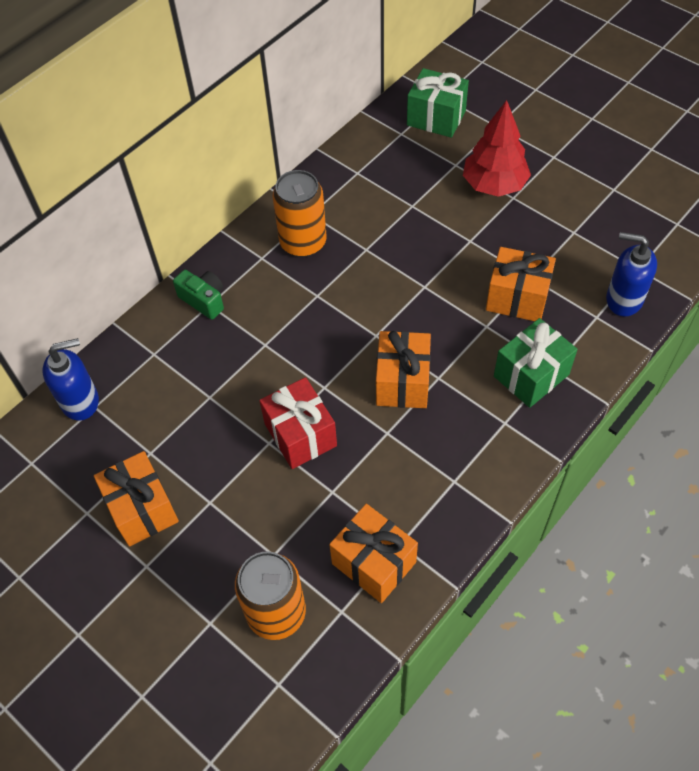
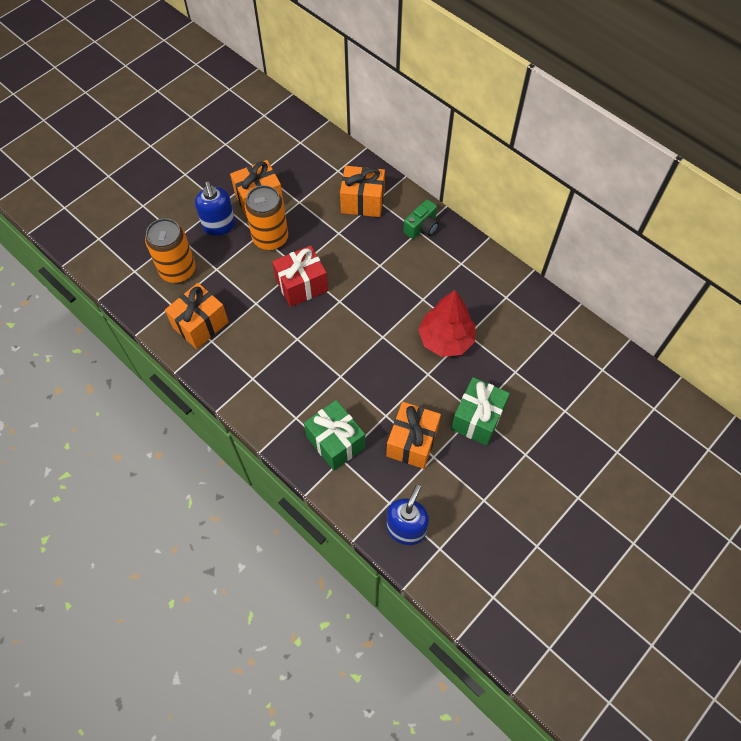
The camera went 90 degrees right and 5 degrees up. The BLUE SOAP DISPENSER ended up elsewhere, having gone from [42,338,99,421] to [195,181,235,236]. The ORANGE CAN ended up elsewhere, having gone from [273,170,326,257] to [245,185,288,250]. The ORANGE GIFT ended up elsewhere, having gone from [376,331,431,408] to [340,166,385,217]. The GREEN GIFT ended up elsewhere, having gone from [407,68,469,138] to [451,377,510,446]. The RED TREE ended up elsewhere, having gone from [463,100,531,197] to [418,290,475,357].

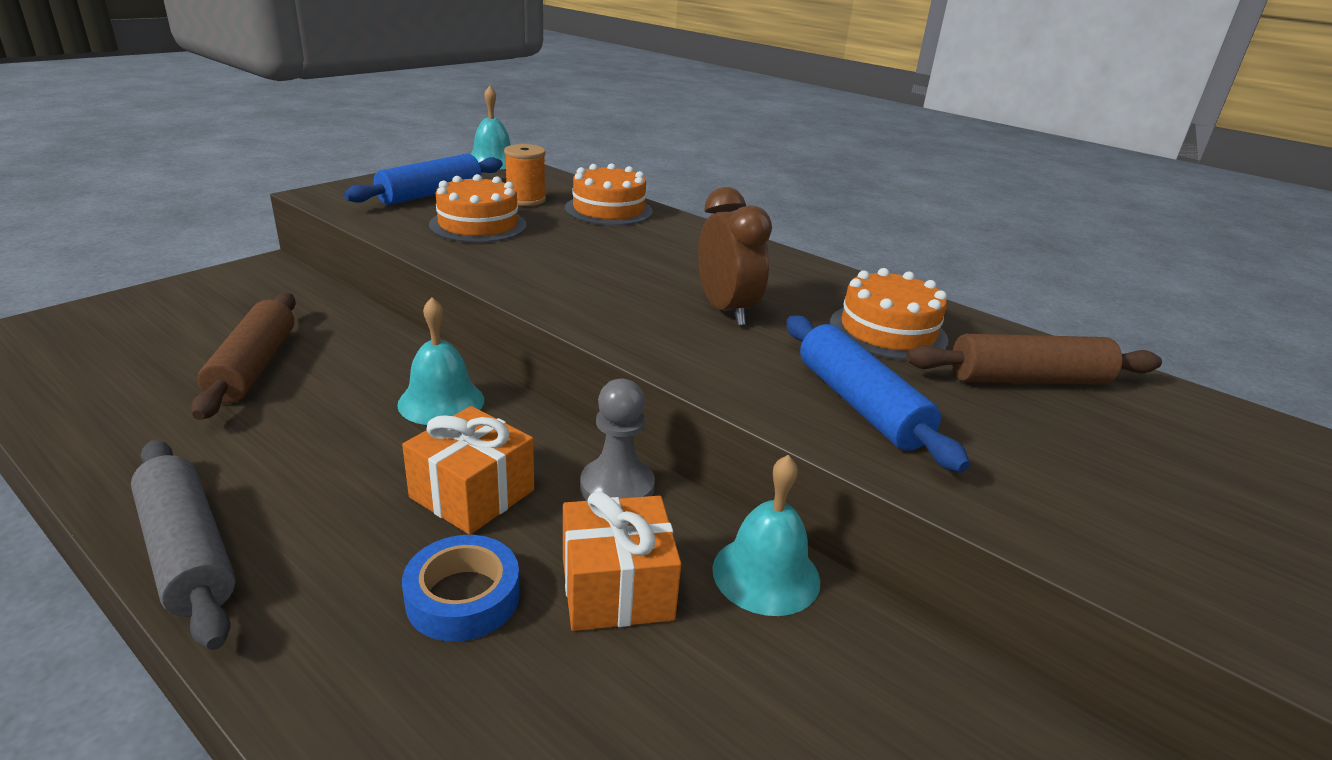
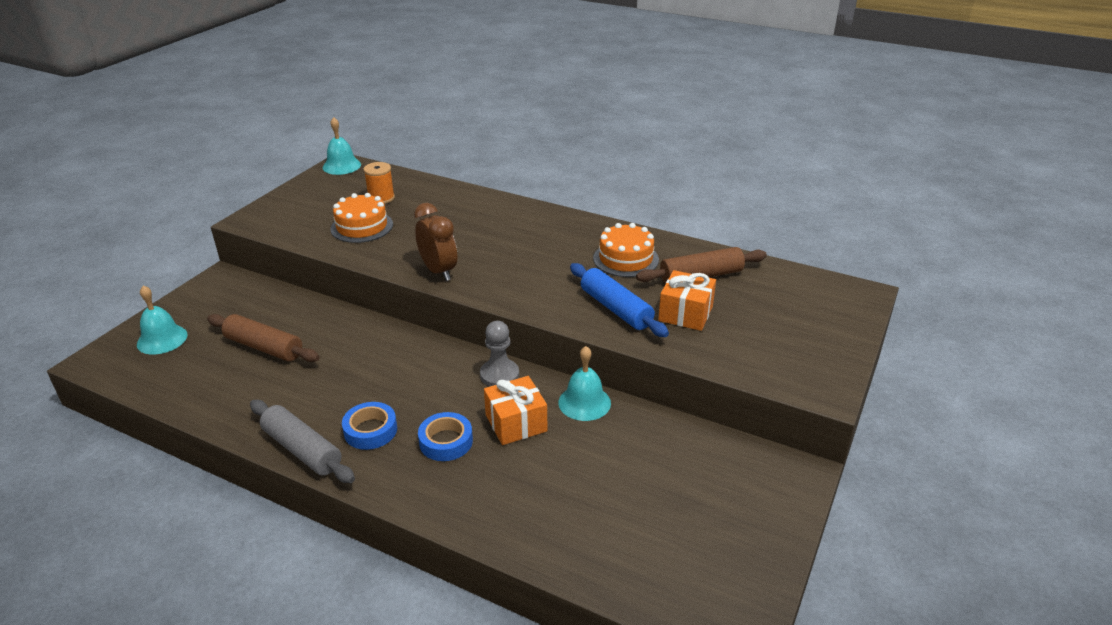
The camera went 10 degrees left and 5 degrees up. The BROWN ROLLING PIN at [191,293,296,420] ended up facing another way, 45 degrees counterclockwise from before. The second view lost the BLUE ROLLING PIN at [344,154,503,205]. The TURQUOISE BELL ended up elsewhere, having gone from [397,297,484,425] to [137,285,188,354]. The ORANGE GIFT ended up elsewhere, having gone from [402,406,534,535] to [658,270,716,331]. The second view lost the ORANGE CAKE at [565,163,653,226]. The BROWN CLOCK ended up elsewhere, having gone from [698,187,772,326] to [414,203,457,281]. The second view gained the BLUE TAPE at [342,402,397,450].

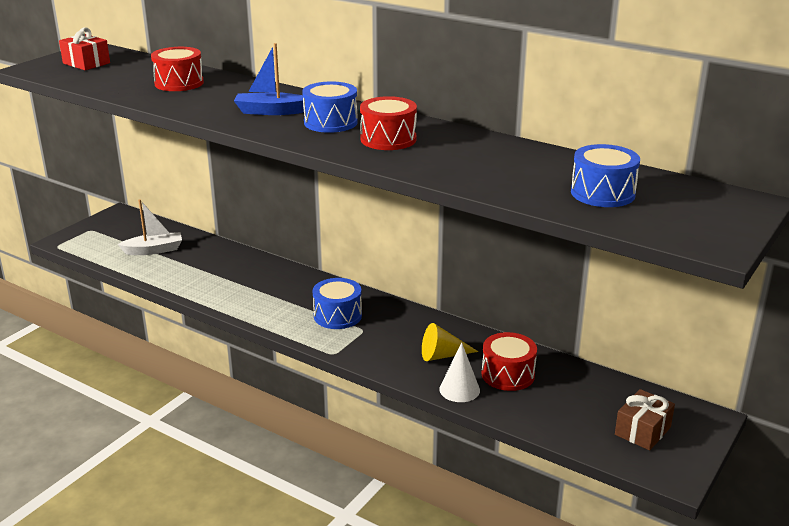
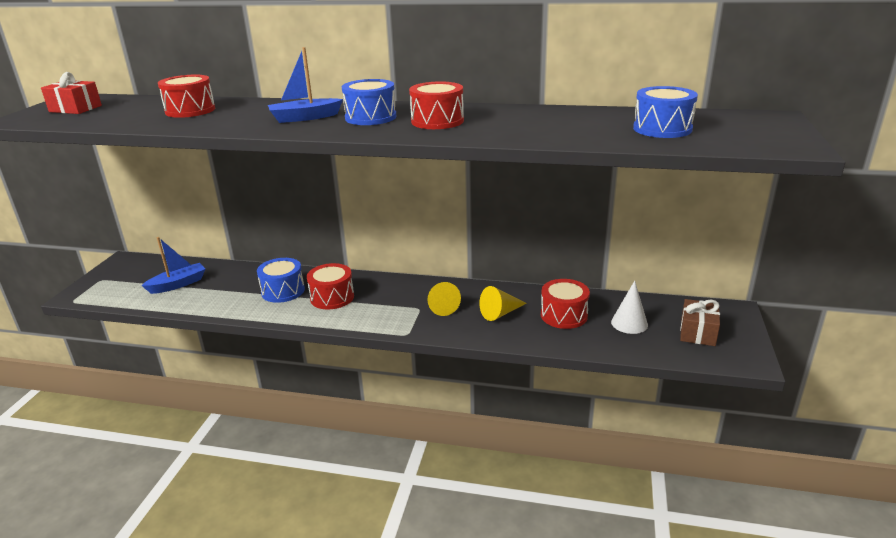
The camera went 20 degrees left and 0 degrees up. What was the WHITE BOAT at [118,199,182,255] turned into the BLUE BOAT at [141,237,205,294]. The BLUE DRUM ended up elsewhere, having gone from [313,278,362,329] to [257,258,305,303]. The WHITE CONE ended up elsewhere, having gone from [439,343,480,402] to [611,281,648,334]. The second view gained the RED DRUM at [307,263,354,310]. The second view gained the YELLOW CONE at [428,282,461,316].

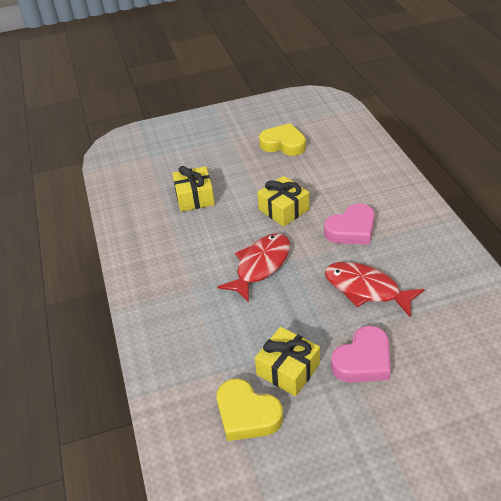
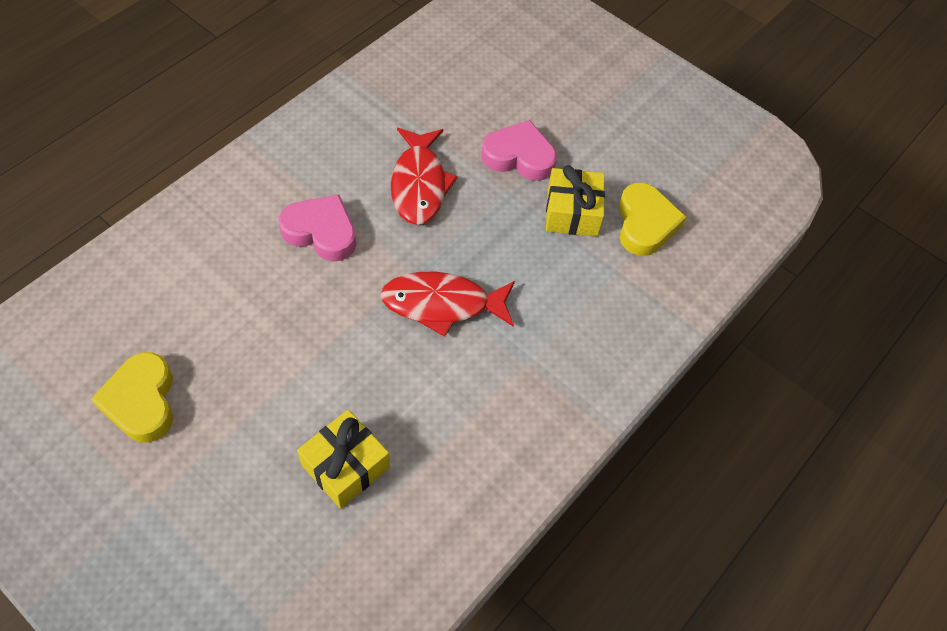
The camera went 130 degrees left and 15 degrees up. The second view lost the YELLOW GIFT at [257,176,309,227].

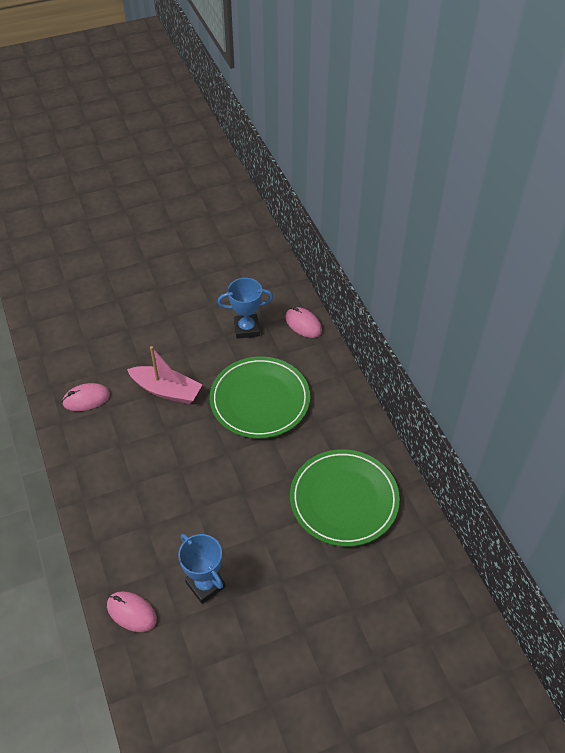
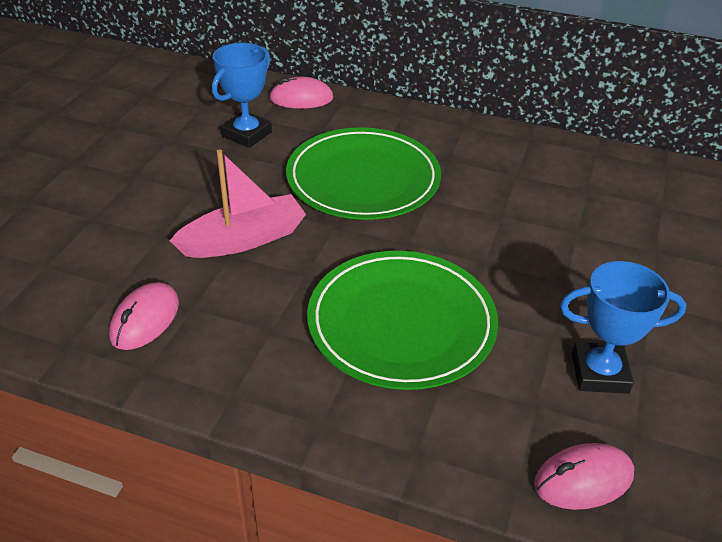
The camera went 50 degrees left and 10 degrees down. The GREEN PLATE ended up elsewhere, having gone from [290,449,400,547] to [307,251,498,390].

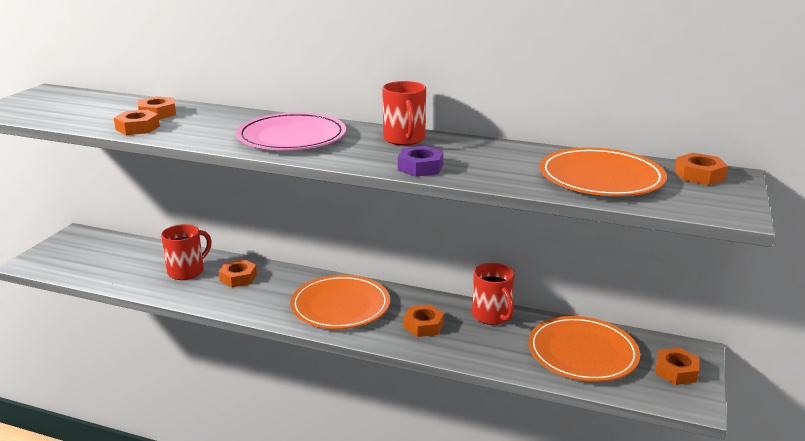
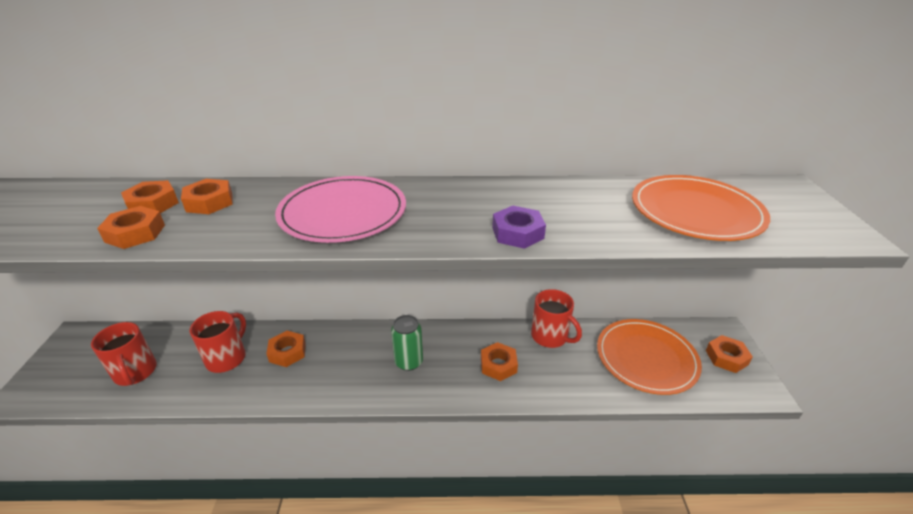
The camera went 20 degrees left and 10 degrees up. Where the ORANGE PLATE stood at [291,275,390,329], the GREEN CAN came to stand at [391,315,423,371]. The RED MUG ended up elsewhere, having gone from [383,81,426,146] to [91,322,157,386]. The ORANGE NUT ended up elsewhere, having gone from [674,153,728,185] to [181,179,233,214].

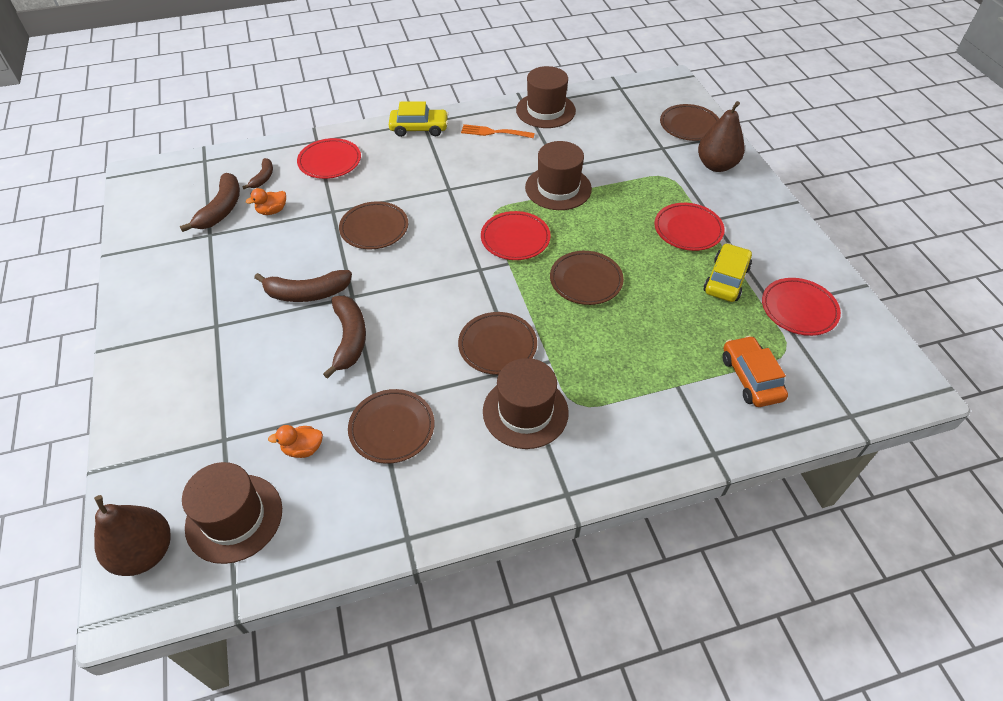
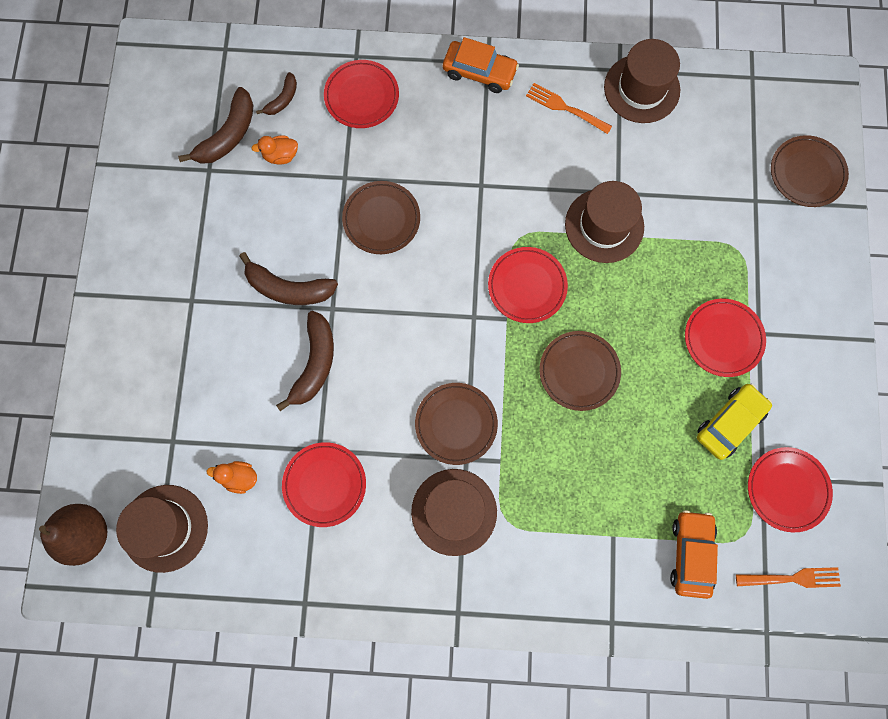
The camera went 20 degrees right and 25 degrees up. What was the BROWN PLATE at [348,389,434,464] turned into the RED PLATE at [282,442,366,527]. What was the YELLOW CAR at [389,101,448,137] turned into the ORANGE CAR at [443,37,519,93]. The second view lost the BROWN PEAR at [698,101,745,172]. The second view gained the ORANGE FORK at [736,567,841,588].

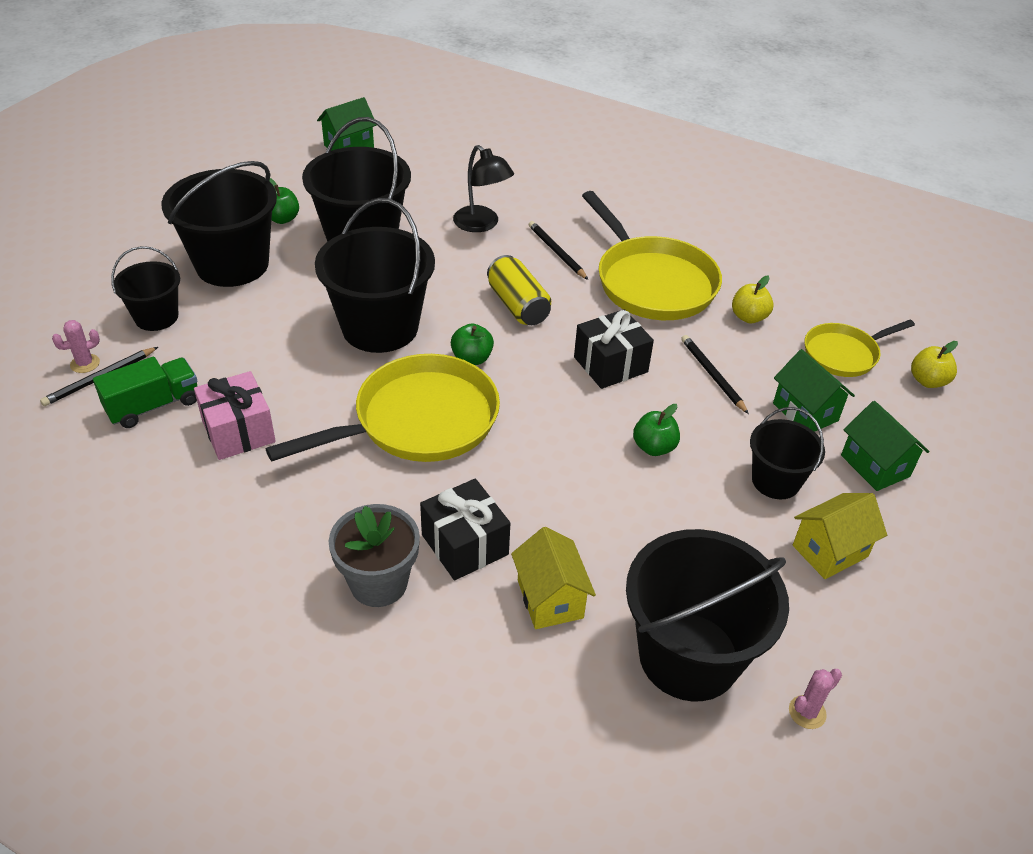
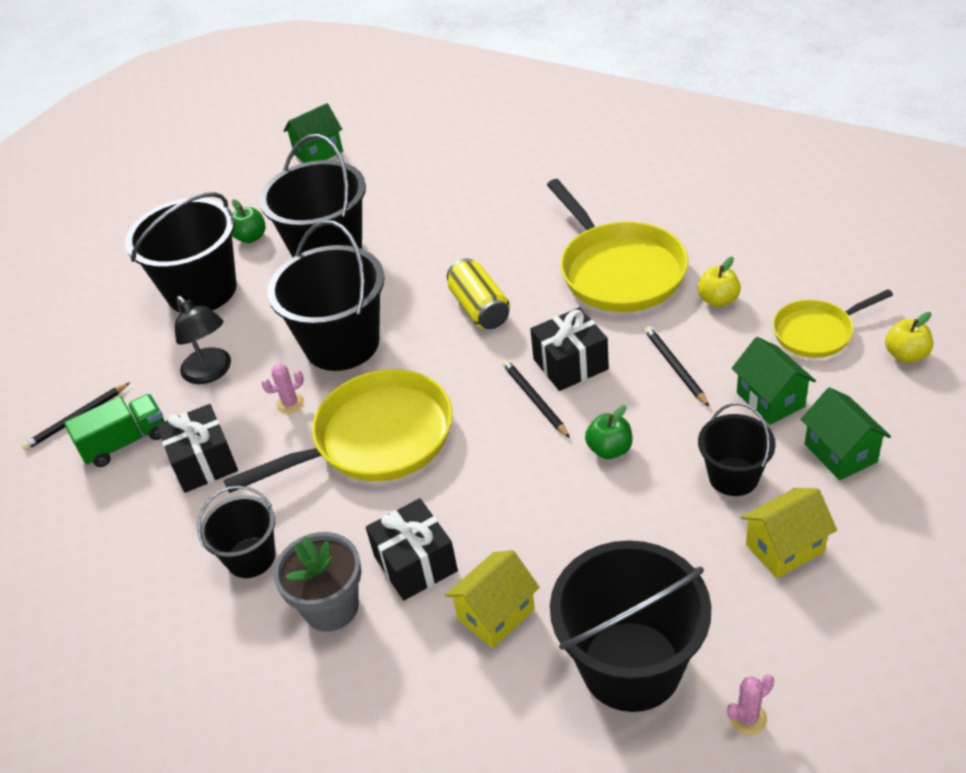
The camera went 10 degrees right and 0 degrees up. The PINK CACTUS ended up elsewhere, having gone from [52,320,100,373] to [261,363,304,414]. The BLACK BUCKET ended up elsewhere, having gone from [111,246,180,331] to [197,485,275,578]. What was the PINK GIFT at [194,371,276,460] turned into the BLACK GIFT at [157,404,238,493]. The second view lost the GREEN APPLE at [451,323,494,365]. The BLACK LAMP ended up elsewhere, having gone from [453,145,514,232] to [175,296,231,384]. The YELLOW HOUSE at [511,527,596,629] ended up facing another way, 60 degrees clockwise from before. The BLACK PENCIL ended up elsewhere, having gone from [529,221,588,280] to [502,360,570,438].

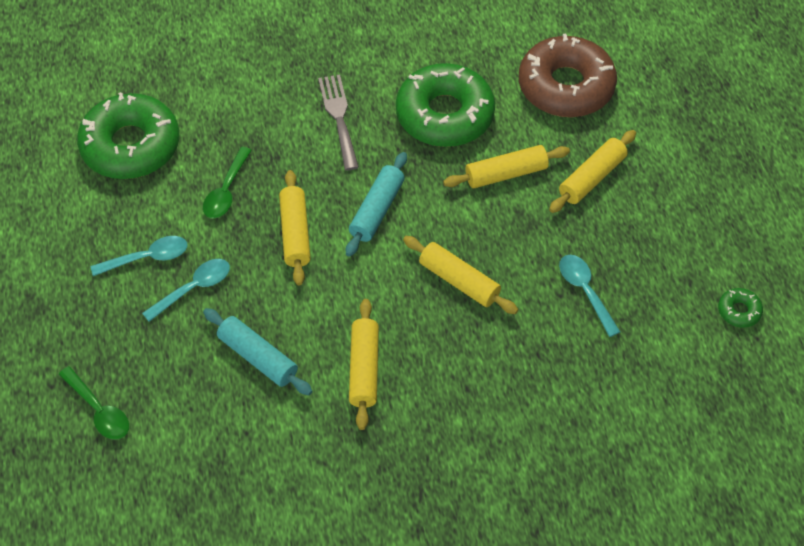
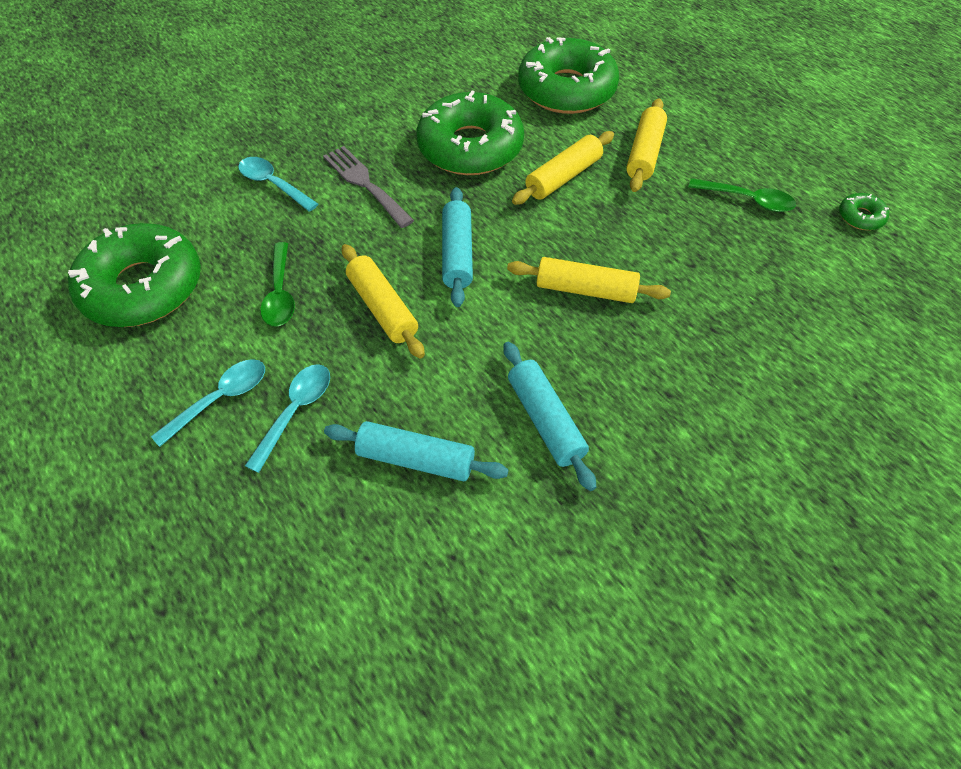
The camera went 25 degrees left and 0 degrees up. The GREEN SPOON ended up elsewhere, having gone from [59,366,129,440] to [688,178,796,212]. What was the YELLOW ROLLING PIN at [349,299,379,430] turned into the TURQUOISE ROLLING PIN at [503,342,596,491]. What was the BROWN DONUT at [519,34,617,117] turned into the GREEN DONUT at [518,37,619,114]. The TURQUOISE SPOON ended up elsewhere, having gone from [559,255,620,337] to [238,157,318,212].

